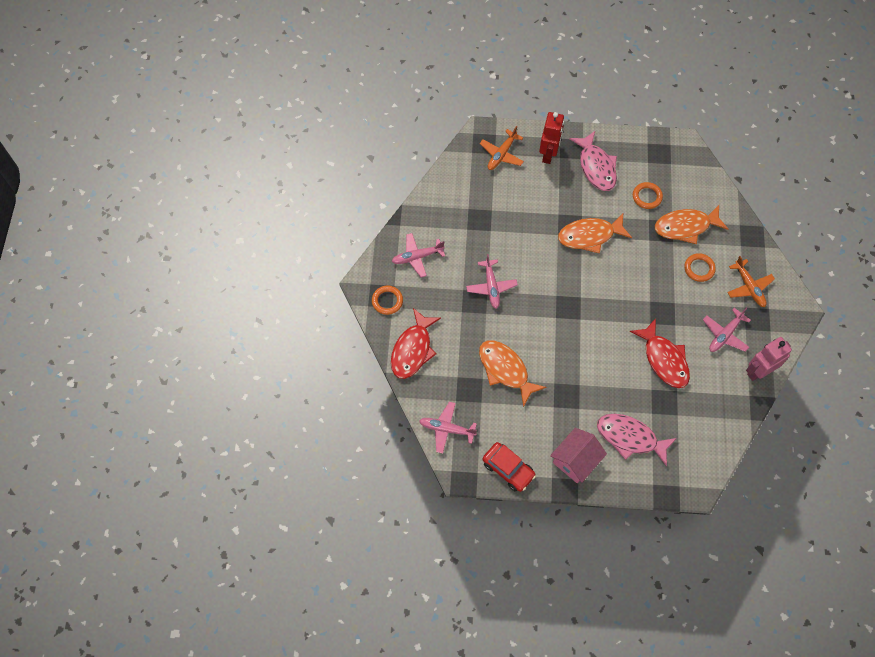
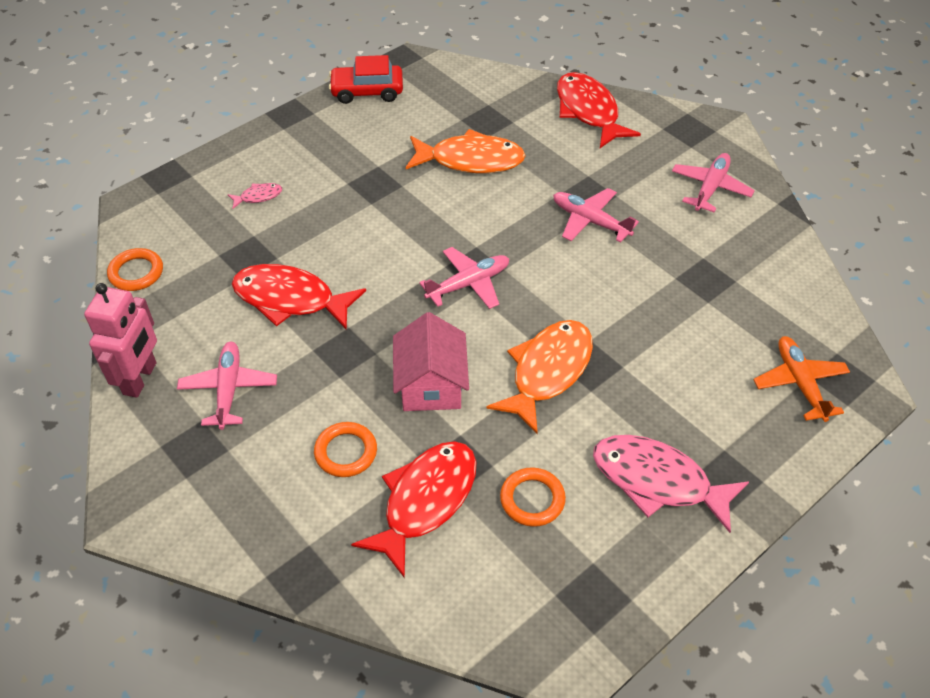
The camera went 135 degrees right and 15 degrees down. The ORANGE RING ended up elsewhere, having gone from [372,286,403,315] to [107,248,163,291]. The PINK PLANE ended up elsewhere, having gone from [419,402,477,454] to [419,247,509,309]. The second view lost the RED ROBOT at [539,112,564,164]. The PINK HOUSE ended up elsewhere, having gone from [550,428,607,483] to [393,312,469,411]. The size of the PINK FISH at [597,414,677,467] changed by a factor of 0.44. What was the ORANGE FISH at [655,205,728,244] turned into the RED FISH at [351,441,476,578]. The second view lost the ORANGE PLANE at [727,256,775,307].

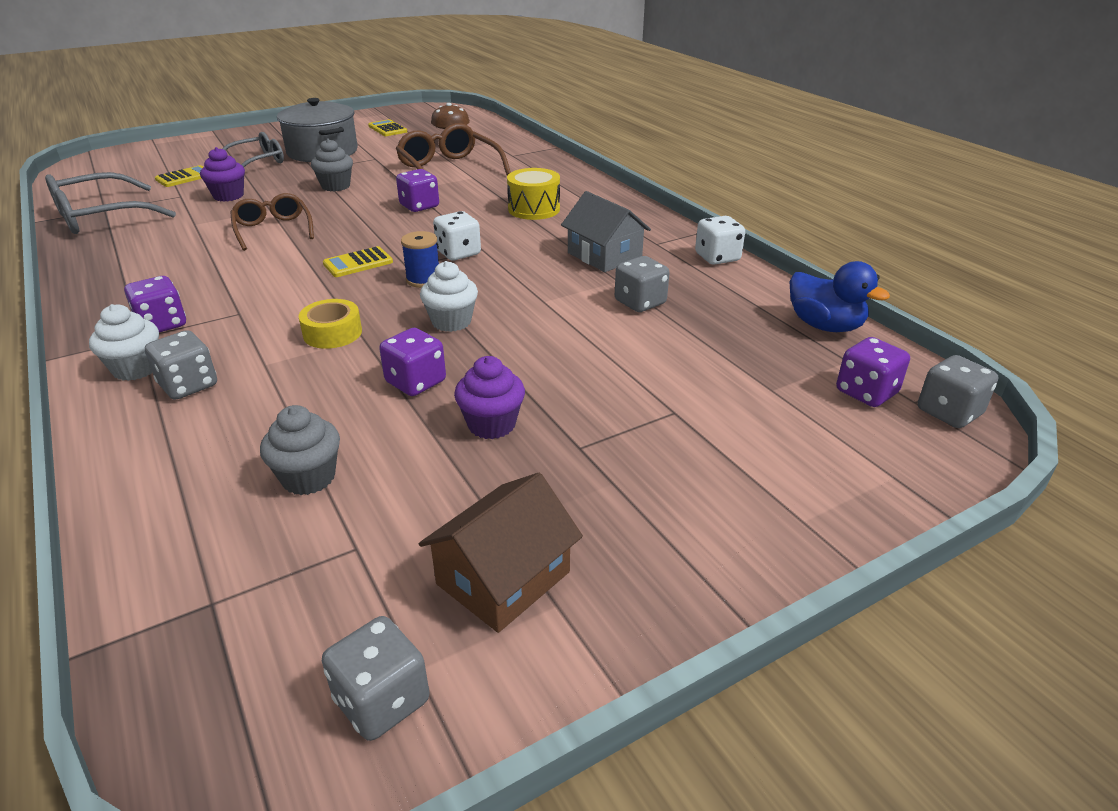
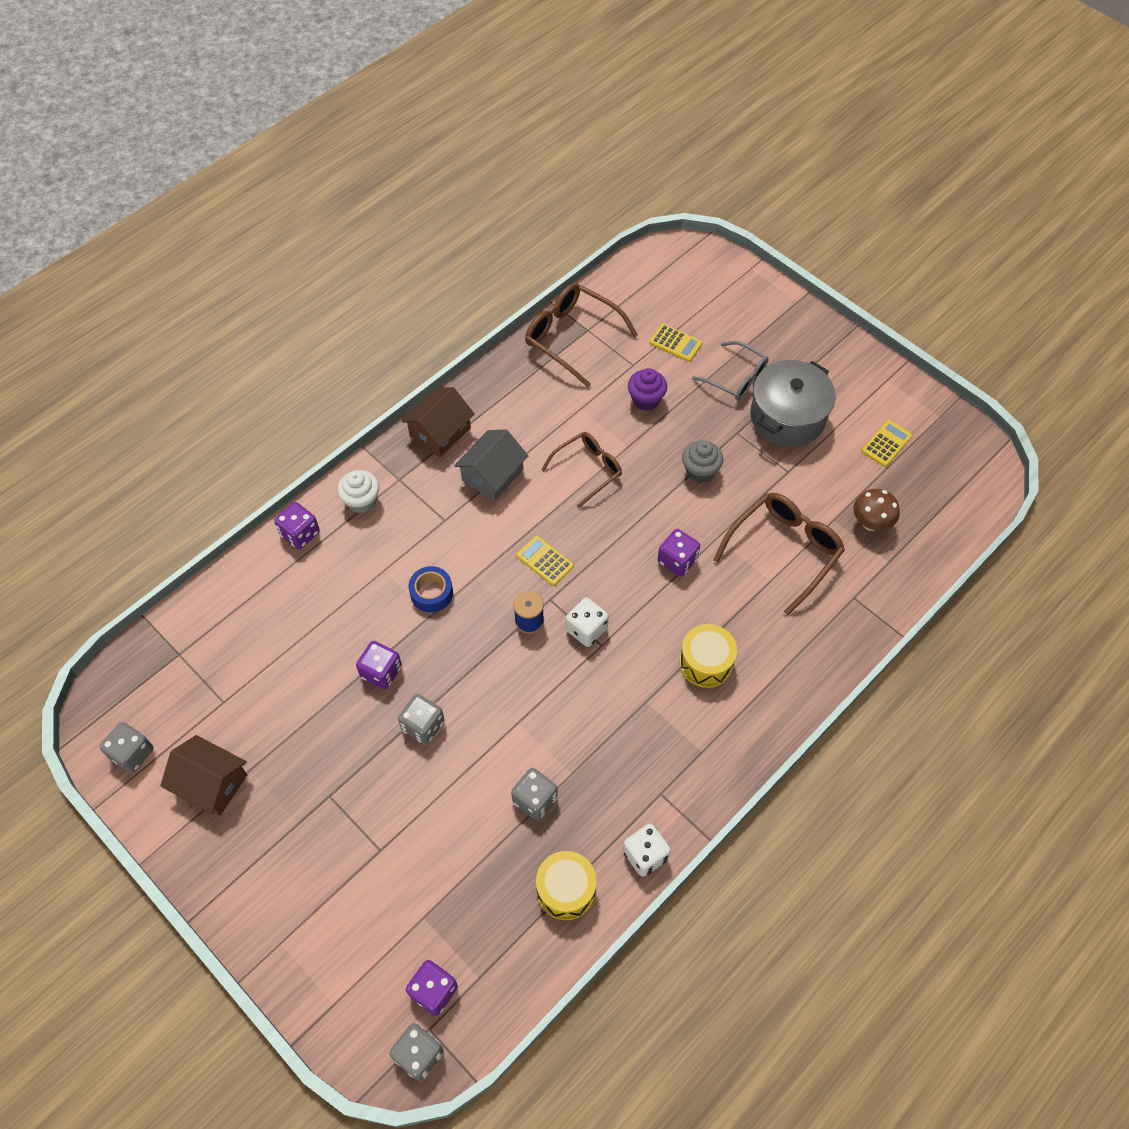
The camera went 75 degrees right and 25 degrees up. What was the GREY GLASSES at [45,172,176,234] turned into the BROWN GLASSES at [525,283,638,387]. The PURPLE DICE ended up elsewhere, having gone from [124,276,186,333] to [274,502,320,549]. The GREY DICE ended up elsewhere, having gone from [145,330,217,400] to [398,694,444,744]. The second view lost the GREY CUPCAKE at [260,405,340,495]. What was the YELLOW TAPE at [299,299,362,349] turned into the BLUE TAPE at [408,566,453,612]. The second view lost the WHITE CUPCAKE at [420,261,478,332]. The second view lost the PURPLE CUPCAKE at [454,356,525,439]. The GREY HOUSE ended up elsewhere, having gone from [561,191,651,272] to [454,429,528,501]. The second view lost the BLUE DUCK at [789,261,890,332]. The second view gained the BROWN HOUSE at [401,387,475,457]. The second view gained the YELLOW DRUM at [536,851,596,920].

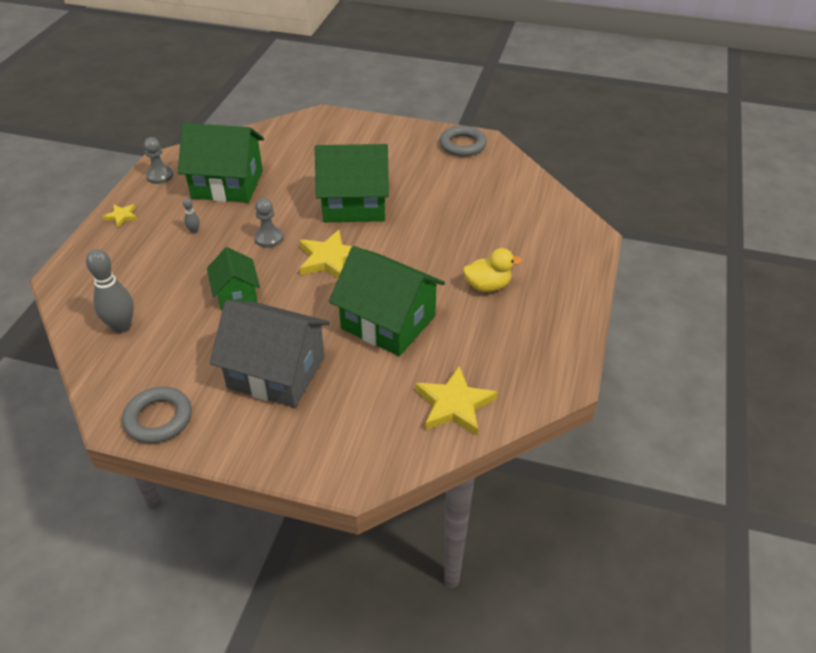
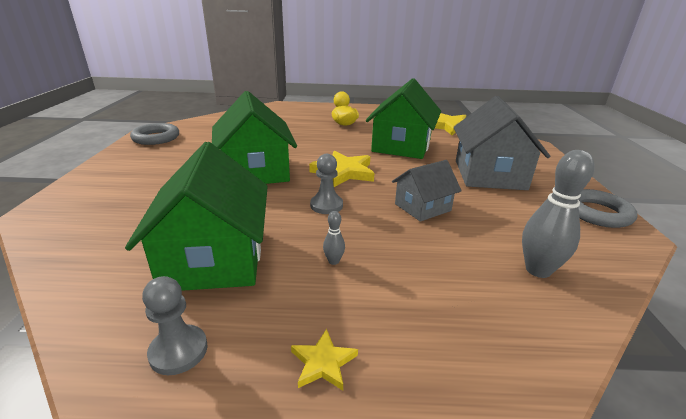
The camera went 105 degrees left and 15 degrees down. What was the GREEN HOUSE at [207,247,260,310] turned into the GREY HOUSE at [392,160,462,222].

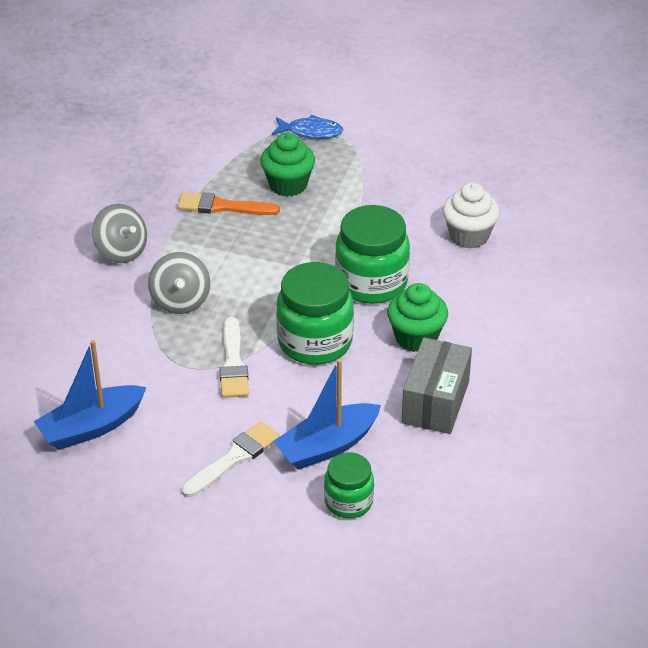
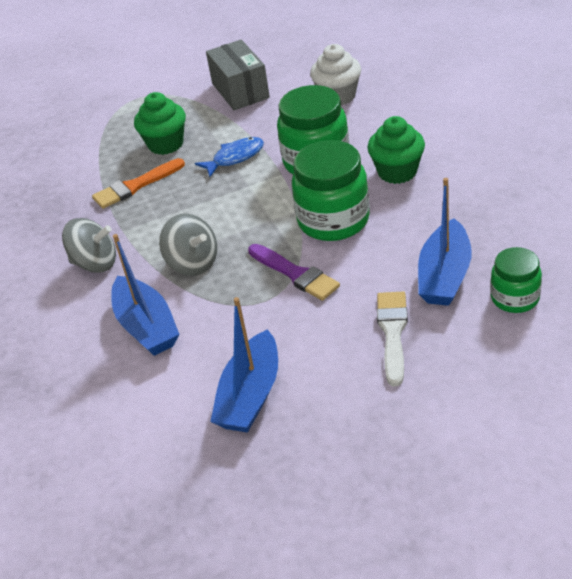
The camera went 35 degrees left and 0 degrees up. What was the WHITE BRUSH at [219,317,249,398] turned into the PURPLE BRUSH at [248,244,340,301]. The BLUE FISH ended up elsewhere, having gone from [272,115,343,139] to [195,137,264,177]. The GREY BOX ended up elsewhere, having gone from [402,337,472,434] to [206,39,270,110]. The second view gained the BLUE BOAT at [111,234,179,356].

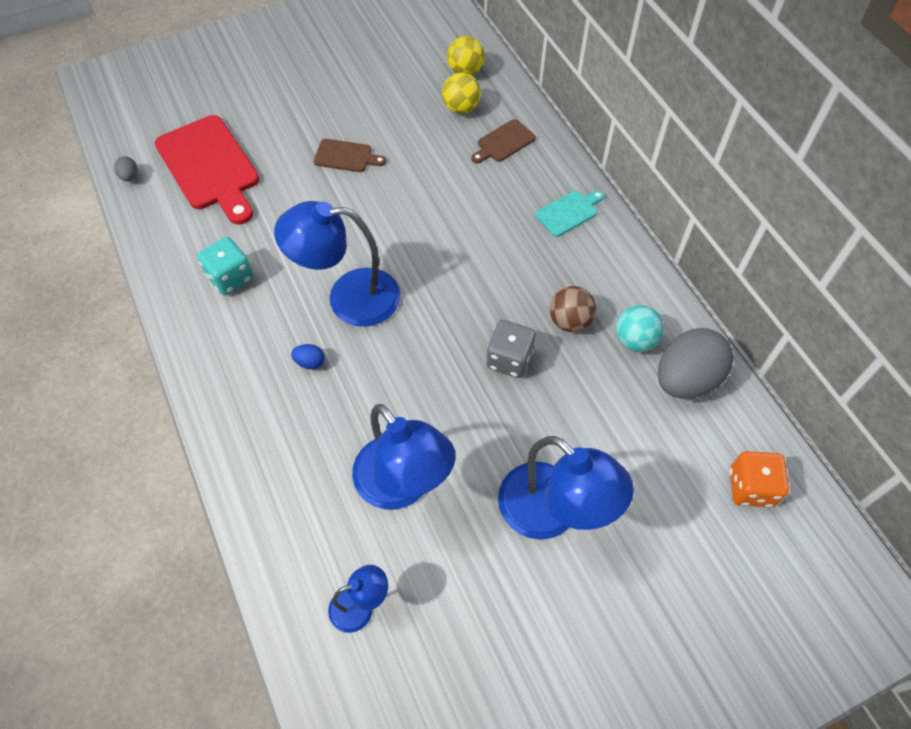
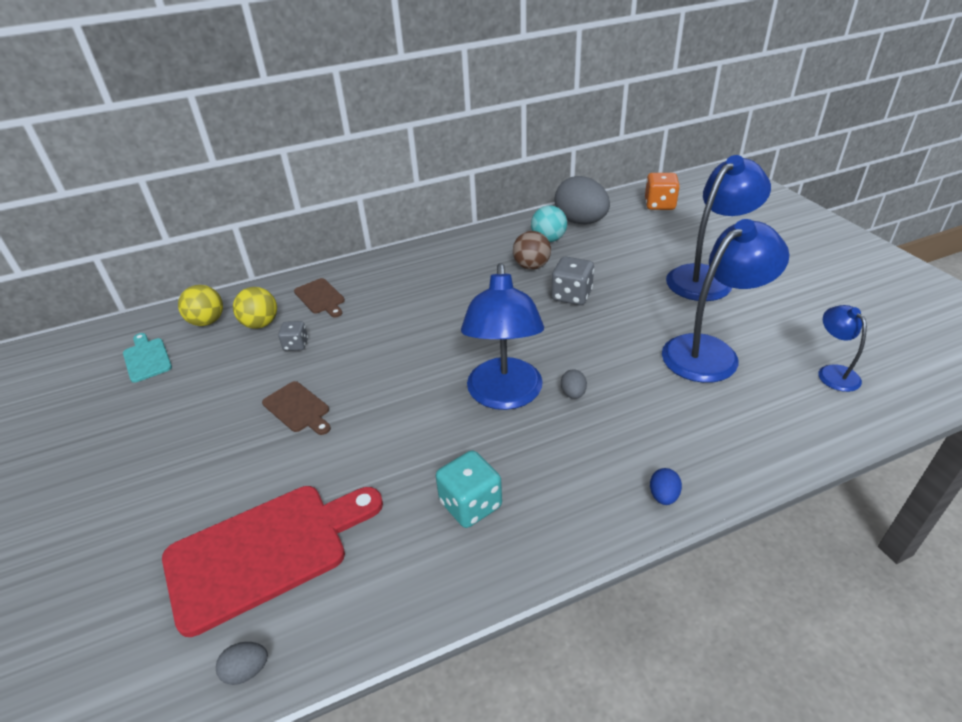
The camera went 85 degrees left and 20 degrees down. The BLUE EGG ended up elsewhere, having gone from [291,344,325,369] to [650,468,682,505]. The BROWN CUTTING BOARD at [314,139,386,172] ended up facing another way, 120 degrees clockwise from before. The TURQUOISE CUTTING BOARD ended up elsewhere, having gone from [535,190,604,237] to [123,333,172,383]. The second view gained the GREY DICE at [278,321,308,351]. The second view gained the GREY EGG at [561,369,587,399].

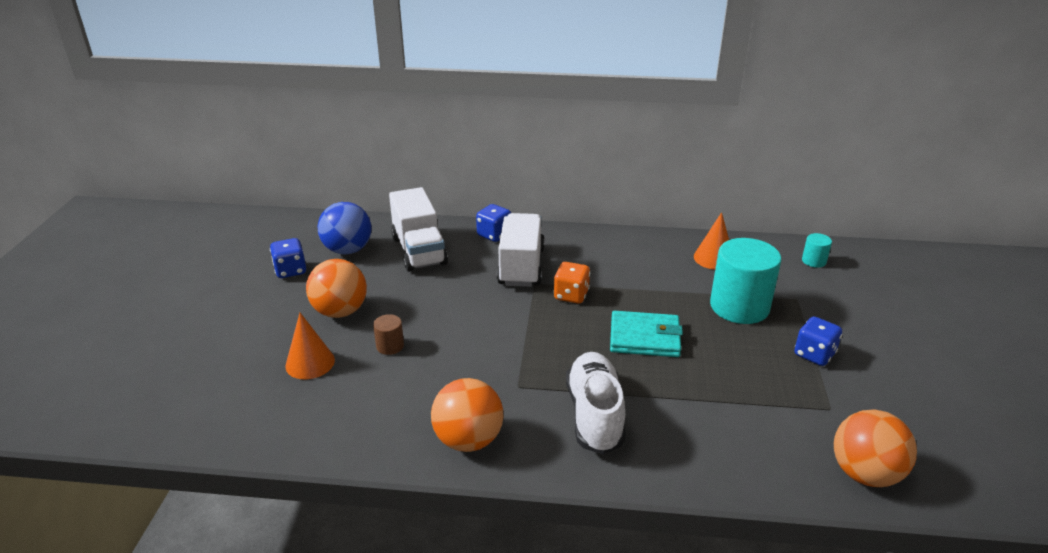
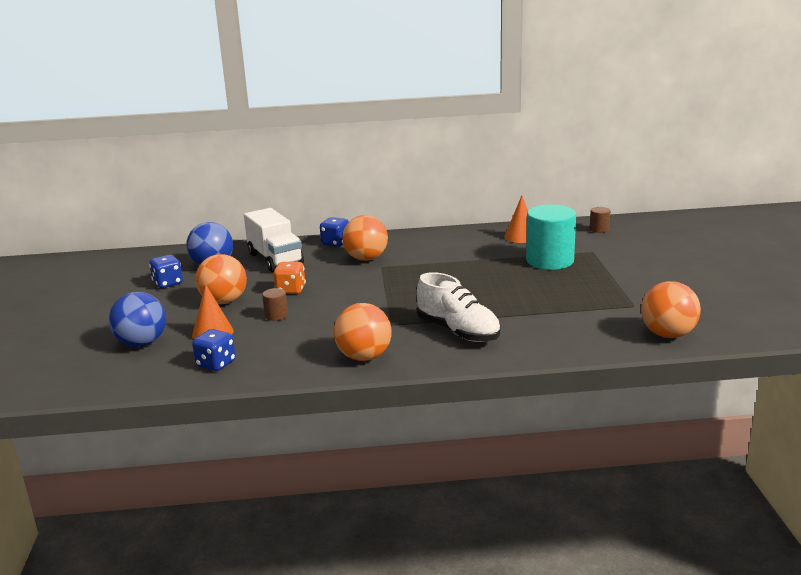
The camera went 10 degrees left and 10 degrees down. Where the WHITE TRUCK stood at [497,213,545,287], the ORANGE BALL came to stand at [342,215,388,261]. The ORANGE DICE ended up elsewhere, having gone from [553,262,590,304] to [274,262,306,294]. The WHITE SHOE at [566,352,626,455] ended up facing another way, 150 degrees clockwise from before. The second view lost the TURQUOISE WALLET at [610,311,683,357]. The BLUE DICE ended up elsewhere, having gone from [794,317,842,366] to [192,329,236,371]. What was the TURQUOISE CYLINDER at [802,233,832,268] turned into the BROWN CYLINDER at [590,207,610,233]. The second view gained the BLUE BALL at [109,292,166,347].

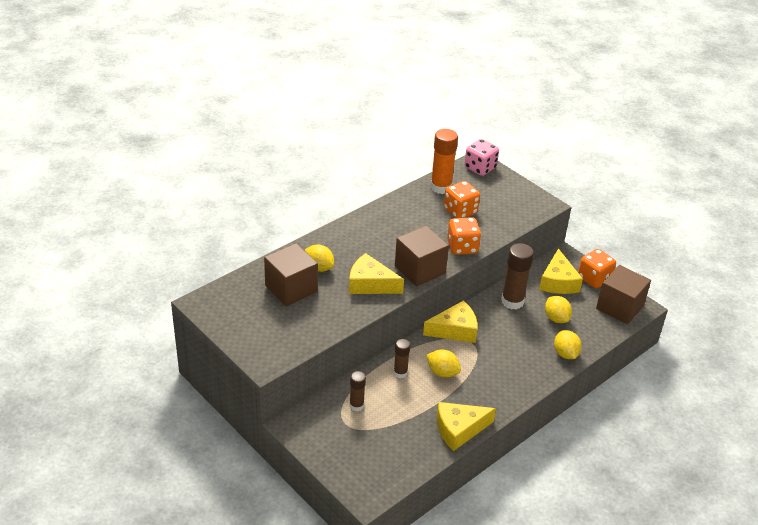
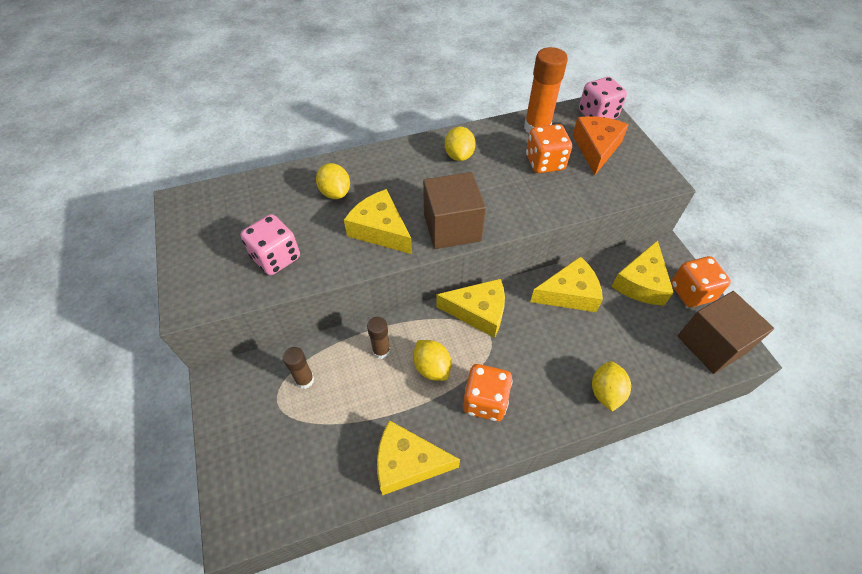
The camera went 25 degrees right and 15 degrees up. The second view lost the BROWN CUBE at [264,243,318,306]. The ORANGE DICE ended up elsewhere, having gone from [447,217,481,255] to [463,364,513,421]. Where the BROWN GLUE STICK stood at [501,243,534,309], the YELLOW CHEESE came to stand at [530,256,603,312]. The YELLOW LEMON ended up elsewhere, having gone from [545,296,572,323] to [445,126,476,161]. The second view gained the PINK DICE at [241,214,300,275]. The second view gained the ORANGE CHEESE at [573,116,629,175].

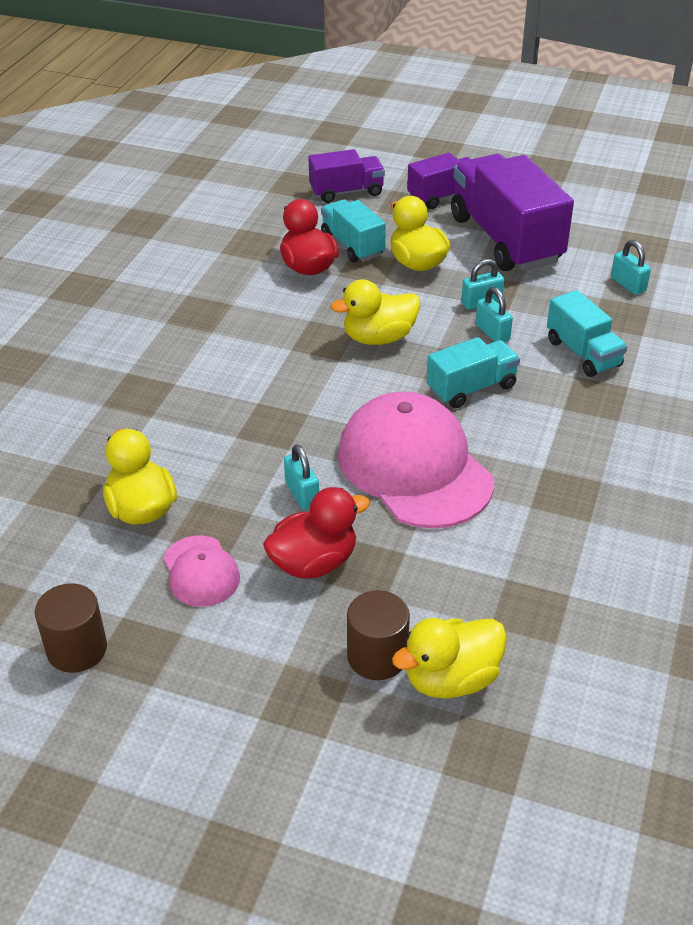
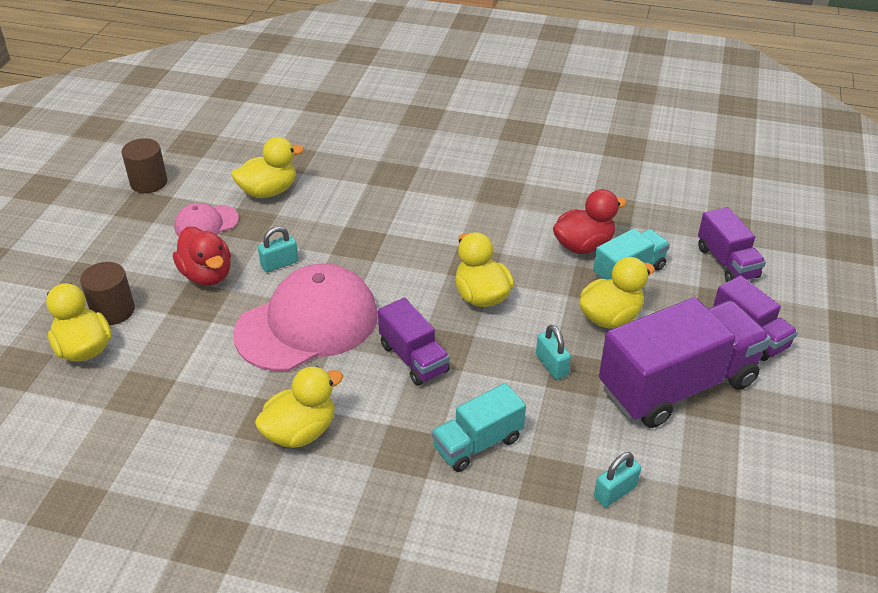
The camera went 85 degrees right and 0 degrees up. What was the TURQUOISE TRUCK at [427,337,520,408] turned into the PURPLE TRUCK at [378,298,450,386]. The second view lost the TURQUOISE PADLOCK at [476,287,513,342]. The second view gained the YELLOW DUCK at [255,366,343,448].

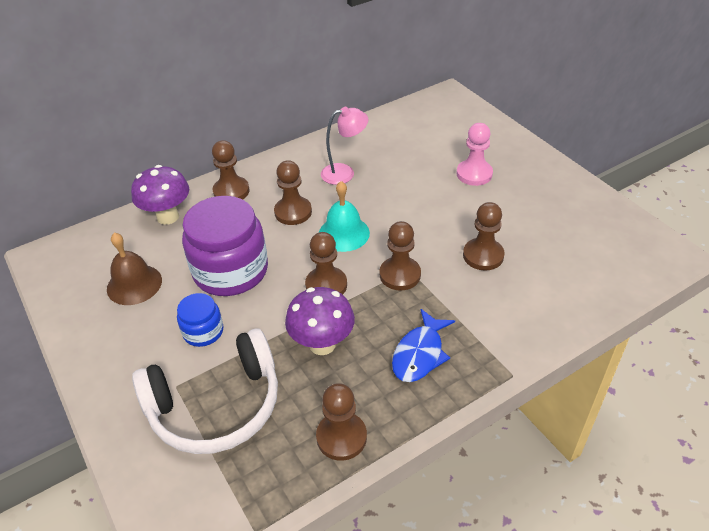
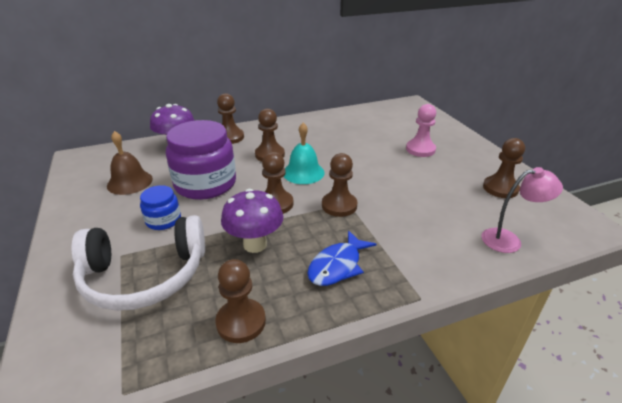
The camera went 10 degrees right and 10 degrees down. The PINK LAMP ended up elsewhere, having gone from [321,107,368,185] to [482,167,563,253]. The BROWN PAWN ended up elsewhere, having gone from [463,202,505,270] to [483,138,525,198].

